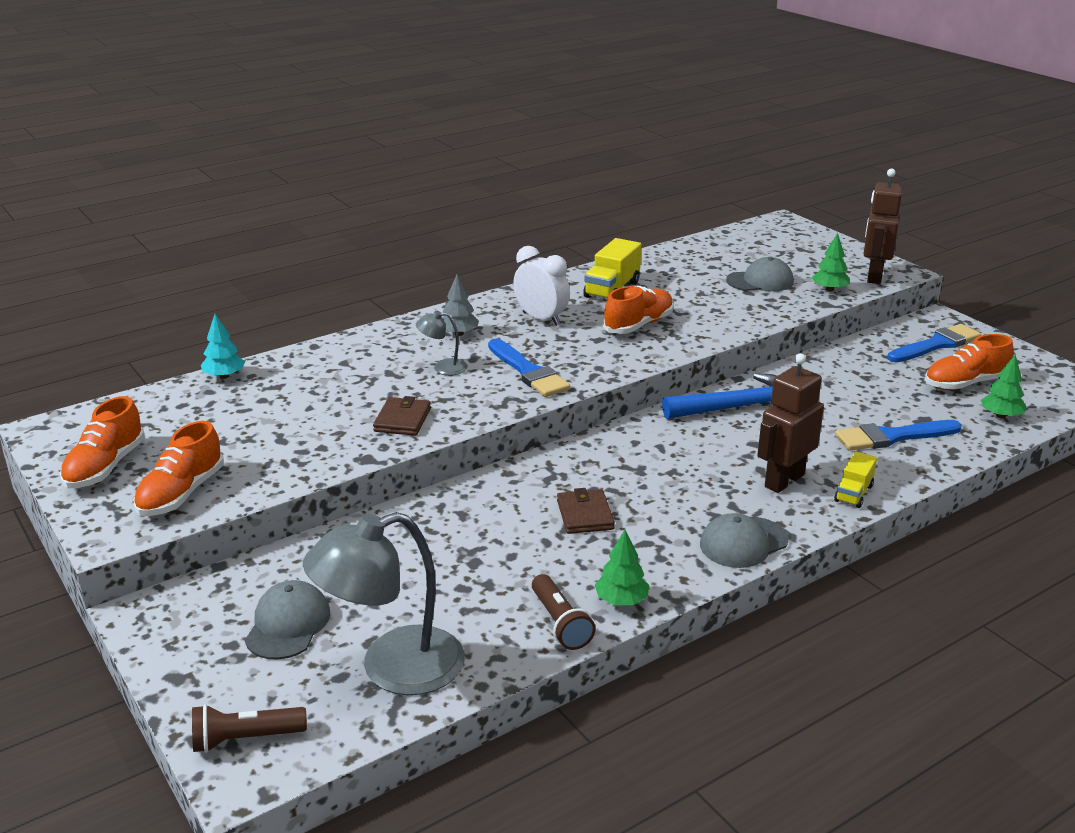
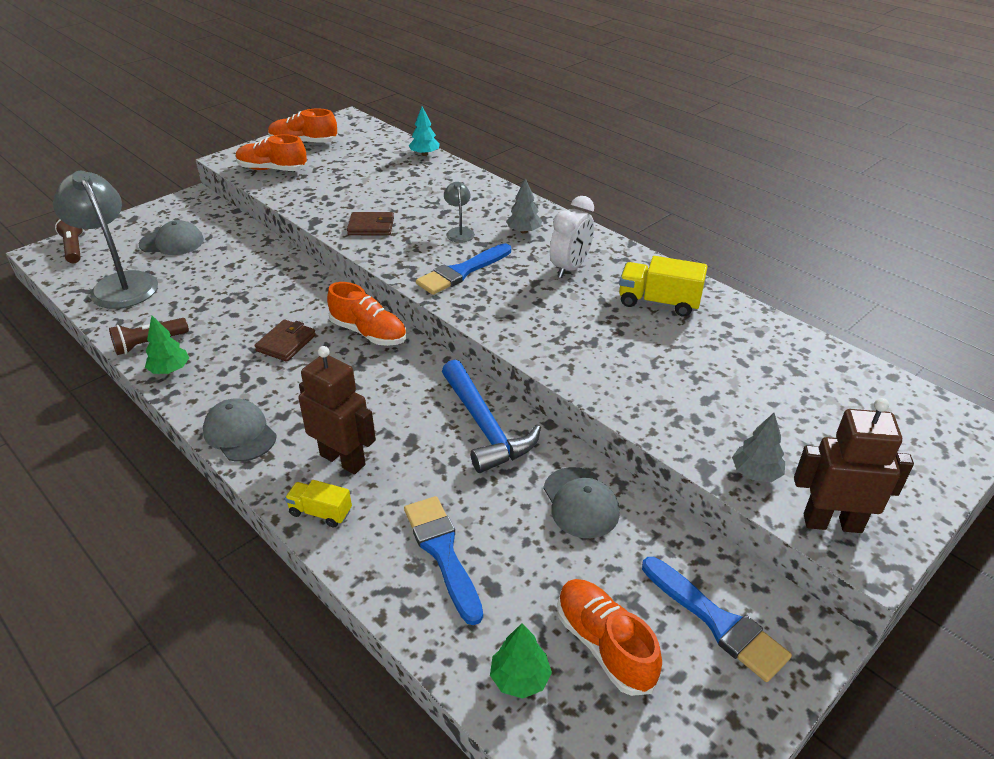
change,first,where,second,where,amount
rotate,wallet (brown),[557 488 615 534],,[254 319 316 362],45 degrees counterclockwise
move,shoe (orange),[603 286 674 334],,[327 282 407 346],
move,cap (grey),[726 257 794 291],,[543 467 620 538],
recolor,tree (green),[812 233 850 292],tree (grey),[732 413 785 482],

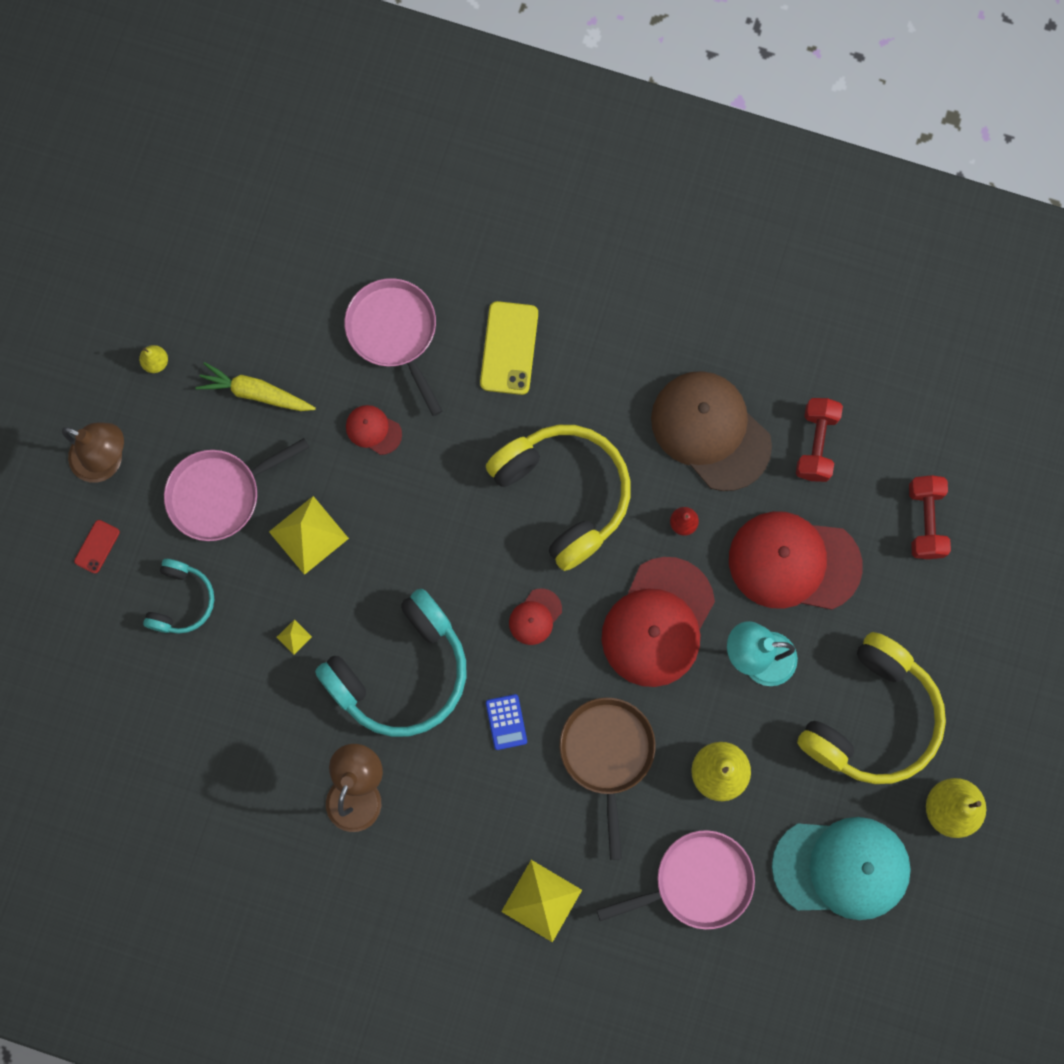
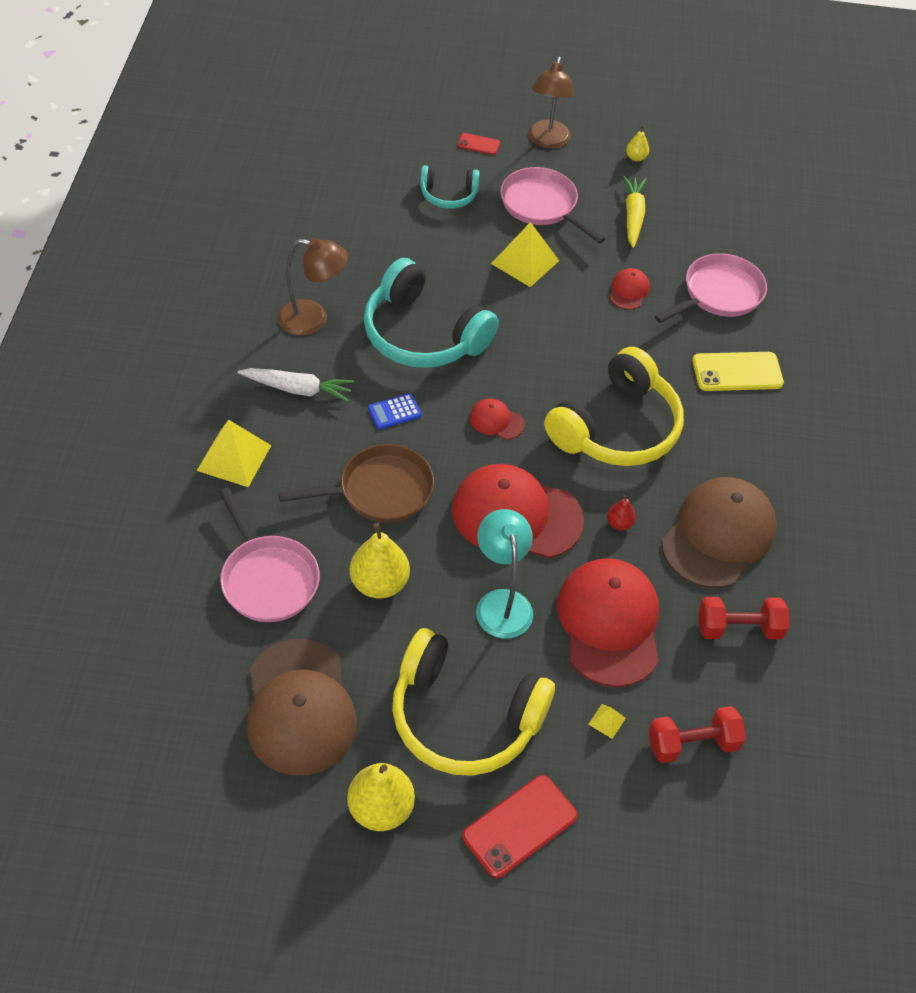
change,first,where,second,where,amount
insert,,,carrot (white),[238 368 354 402],
recolor,cap (turquoise),[772 817 911 920],cap (brown),[246 639 357 775],
insert,,,phone (red),[462 775 578 878],
move,pyramid (yellow),[277 619 312 655],,[588 704 626 739],

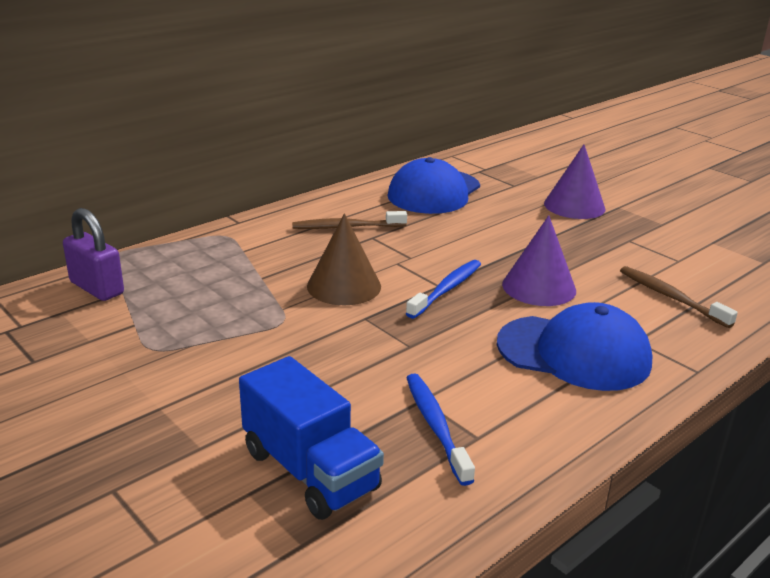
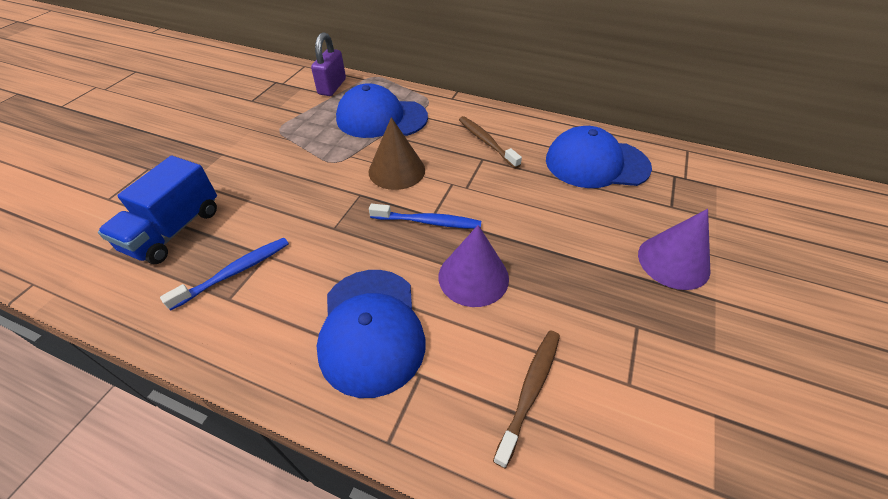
change,first,where,second,where,amount
insert,,,cap (blue),[336 83 428 138],

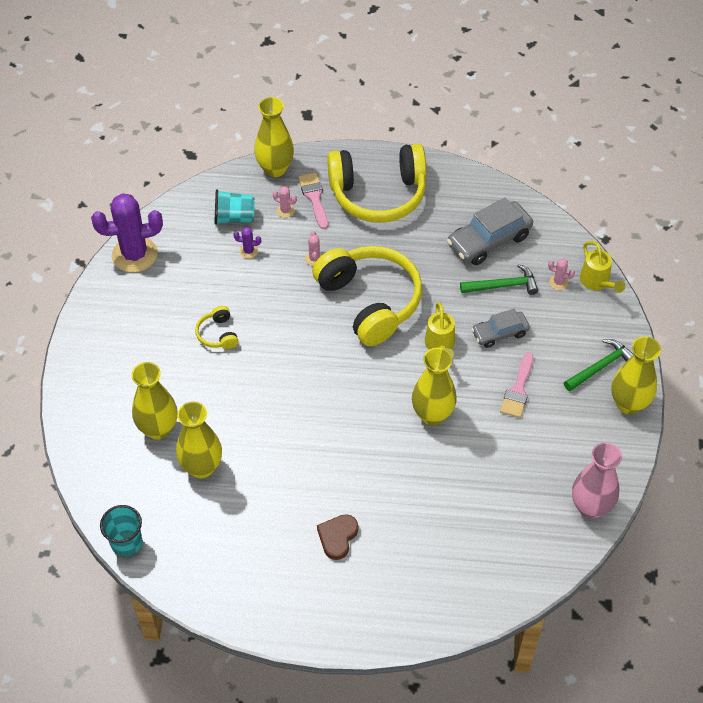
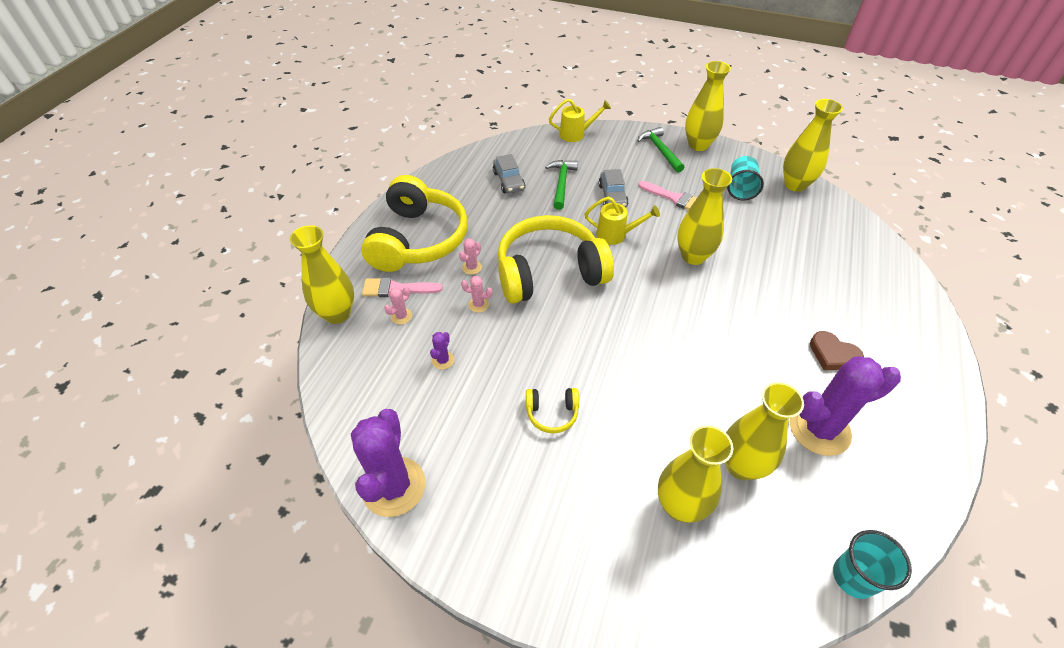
change,first,where,second,where,amount
move,cactus (pink),[548 258 575 290],,[459 238 482 275],
resize,car (grey),[447 197 533 265],,[493 154 525 193],x0.61
move,cup (turquoise),[214 189 255 225],,[727 156 764 201],
recolor,vase (pink),[572 442 622 519],vase (yellow),[783 99 843 192],
insert,,,cactus (purple),[790 356 901 456],

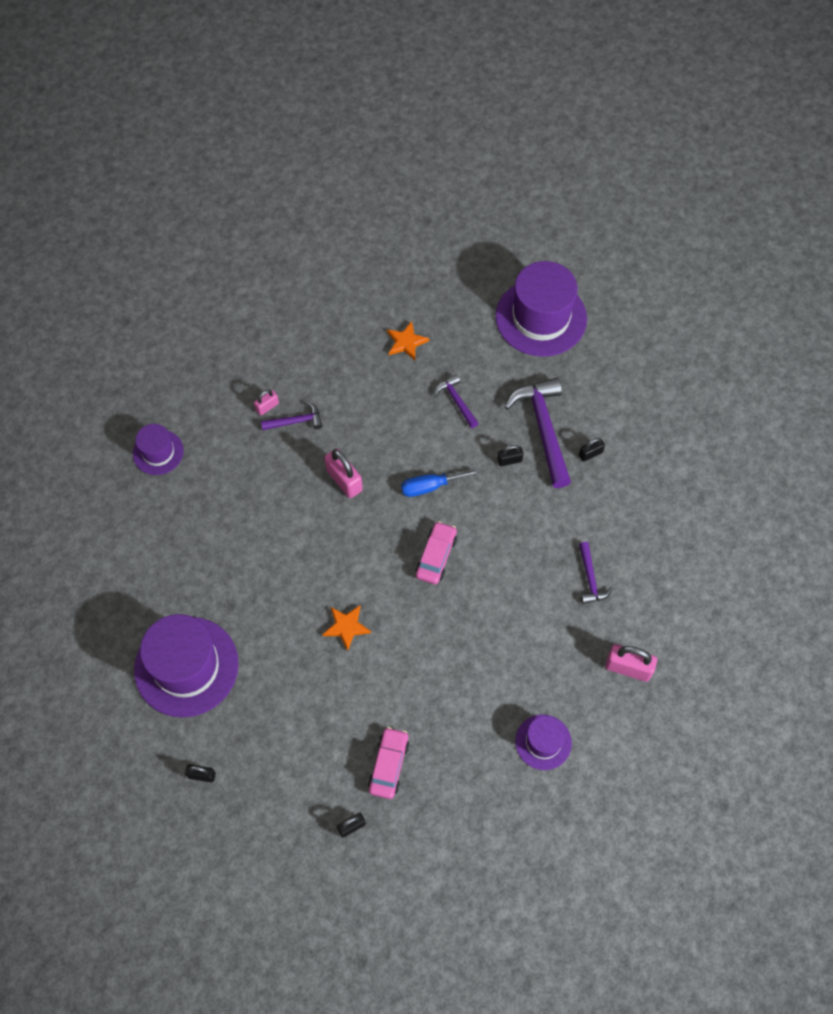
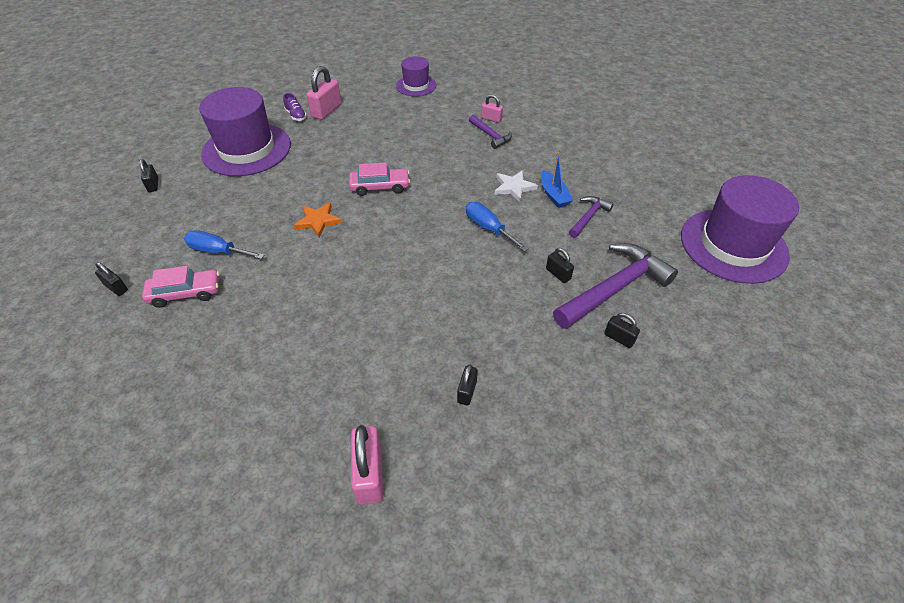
change,first,where,second,where,amount
insert,,,screwdriver (blue),[184 230 264 259],
insert,,,shoe (purple),[283 93 307 121],
move,padlock (pink),[324 448 363 498],,[306 66 341 120],
move,car (pink),[416 521 457 584],,[349 162 410 196],
replace,hammer (purple),[579 542 613 604],padlock (black),[457 365 478 406],
insert,,,star (white),[494 170 538 202],
insert,,,boat (blue),[541 152 573 208],
delete,star (orange),[387 321 429 360],,,
delete,hat (purple),[515 715 572 770],,,

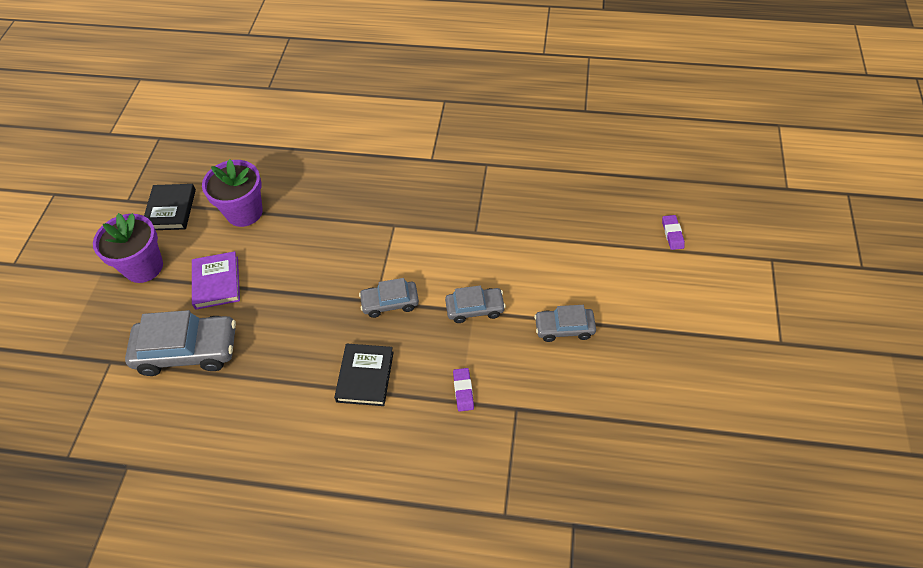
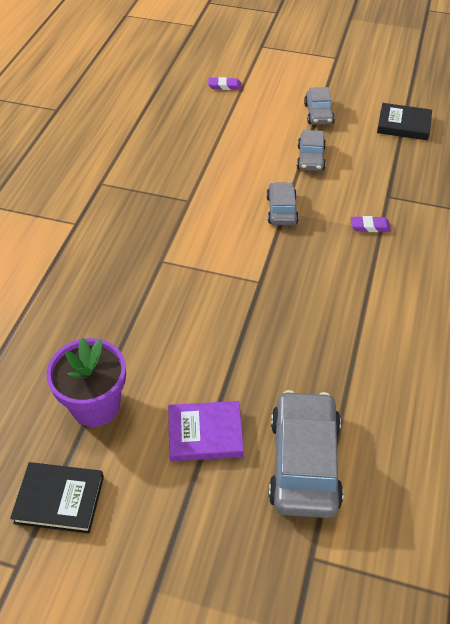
change,first,where,second,where,amount
move,car (grey),[359 278 419 318],,[304 87 335 125],
move,book (black),[334 344 394 406],,[377 103 432 141],
delete,flower pot (purple),[93 213 163 283],,,

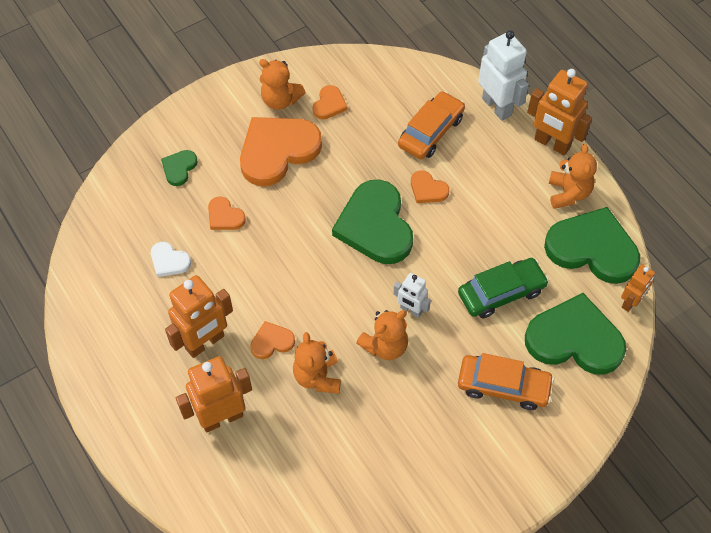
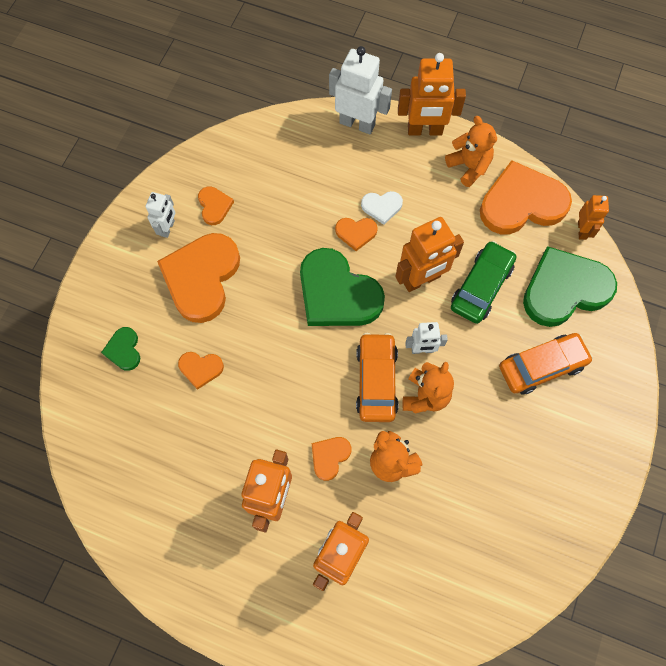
change,first,where,second,where,amount
replace,teddy bear (orange),[259 59 305 110],robot (white),[145 192 176 238],
move,car (orange),[398 91 465 159],,[356 333 399 422],
move,heart (white),[151 242 191 277],,[361 191 403 225],
insert,,,robot (orange),[395 217 464 292],
recolor,heart (green),[544 207 640 284],heart (orange),[480 160 572 234],

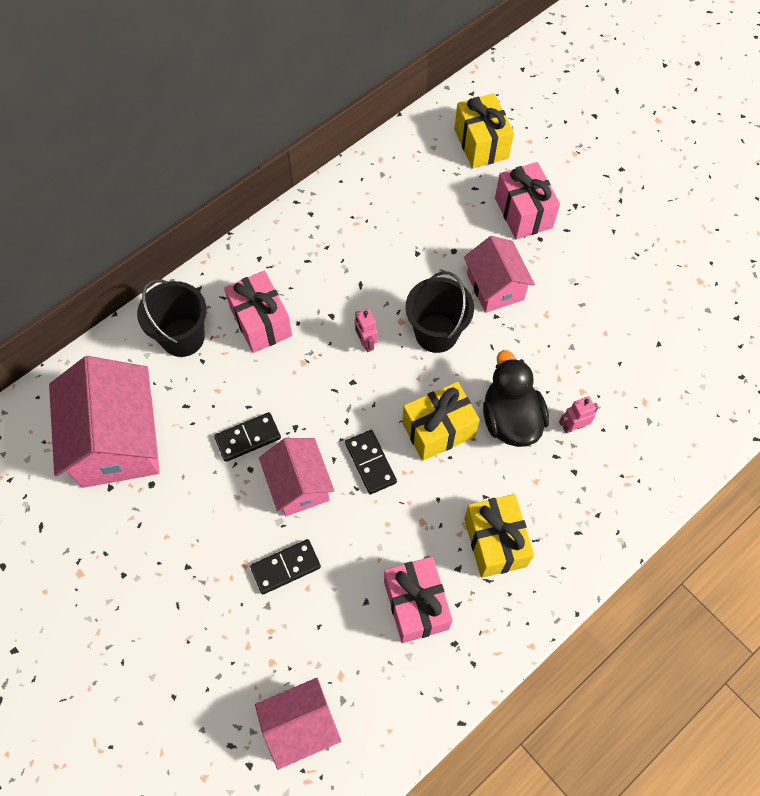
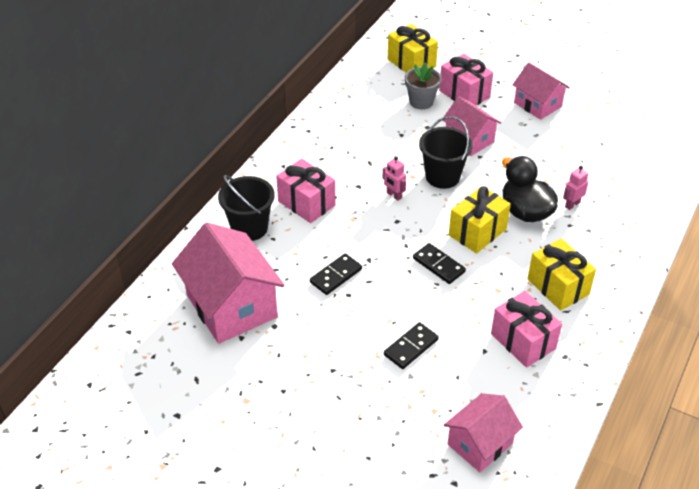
change,first,where,second,where,amount
insert,,,flower pot (grey),[405 62 441 109],
move,house (pink),[259 438 334 517],,[513 62 570 120],

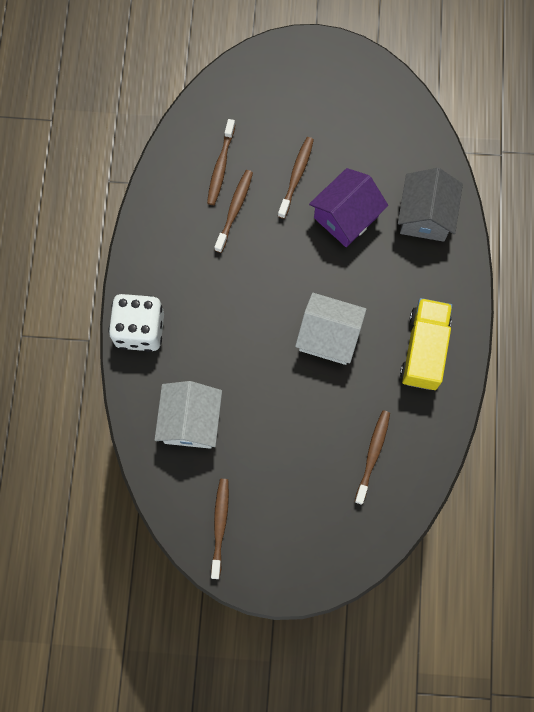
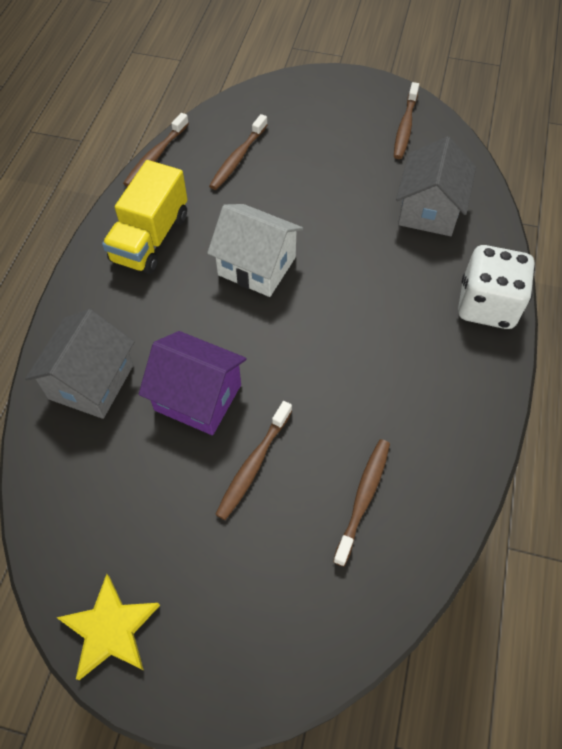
change,first,where,second,where,amount
insert,,,star (yellow),[57 574 160 680],
move,toothbrush (brown),[214 170 253 253],,[123 113 189 187],
rotate,house (purple),[309 168 388 247],,[139 331 247 435],60 degrees clockwise
recolor,house (white),[155 381 222 449],house (grey),[396 136 476 236],

